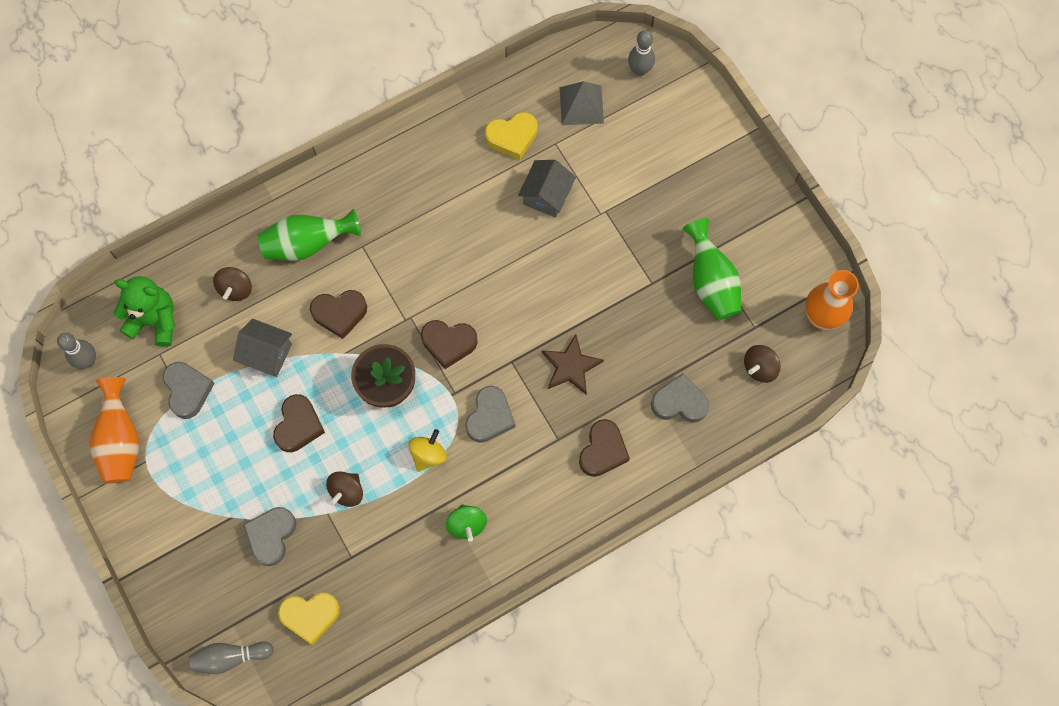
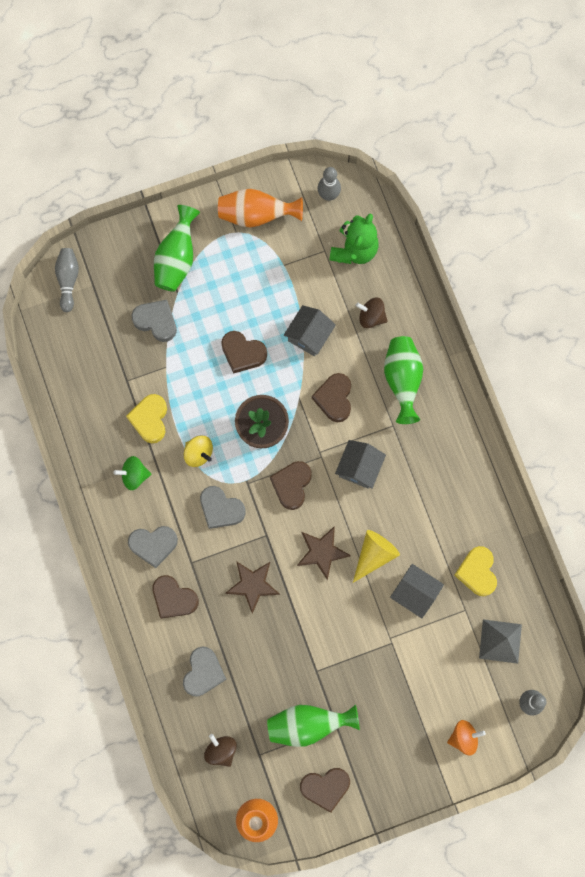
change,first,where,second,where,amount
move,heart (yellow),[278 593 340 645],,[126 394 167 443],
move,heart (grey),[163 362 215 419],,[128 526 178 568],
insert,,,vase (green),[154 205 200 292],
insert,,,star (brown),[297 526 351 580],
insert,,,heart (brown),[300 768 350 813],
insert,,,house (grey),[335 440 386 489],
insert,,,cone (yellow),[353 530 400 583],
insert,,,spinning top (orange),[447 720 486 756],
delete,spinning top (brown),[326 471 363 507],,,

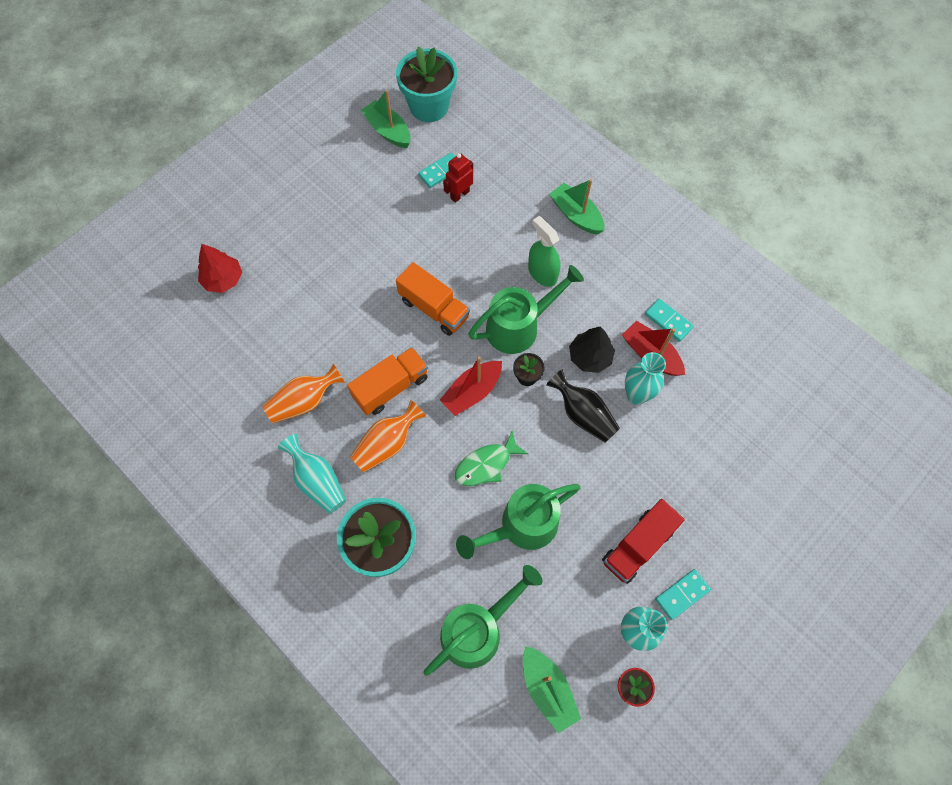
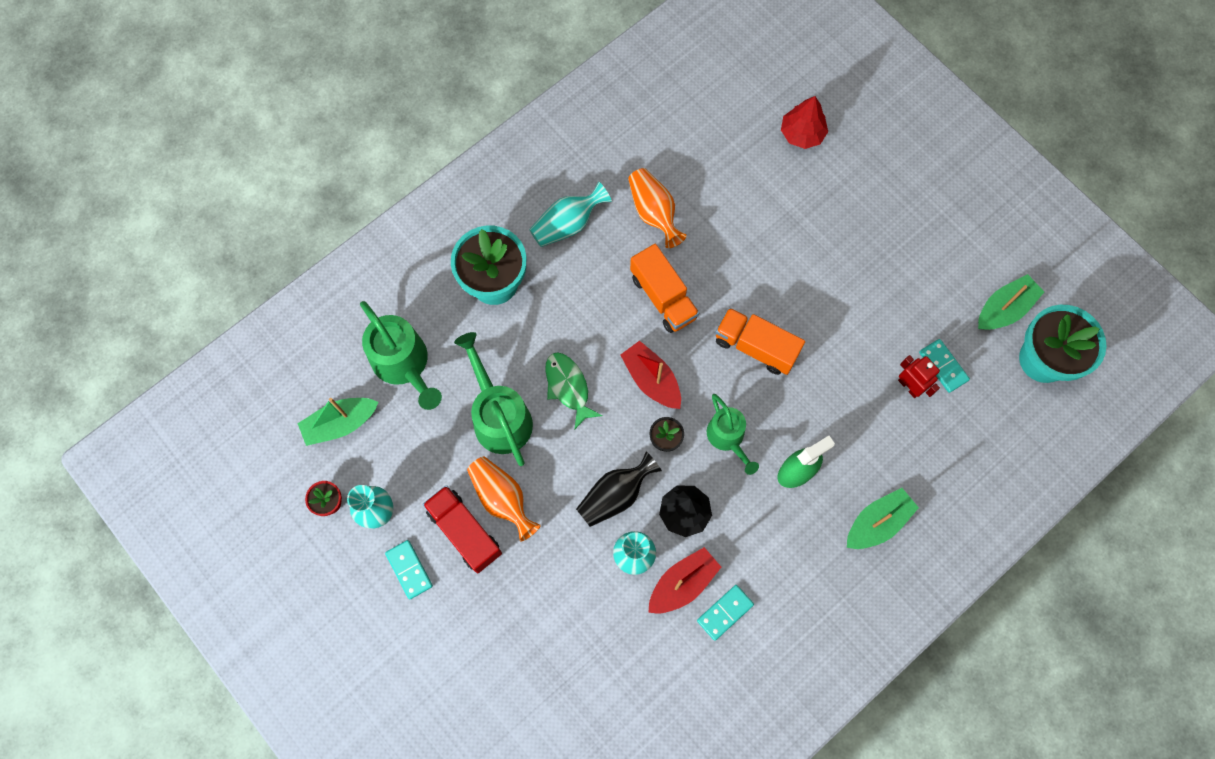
change,first,where,second,where,amount
move,vase (orange),[350 400 426 472],,[467 457 541 542],
resize,watering can (green),[468 265 584 354],,[707 394 759 475],x0.64
rotate,truck (orange),[396 262 470 336],,[715 308 805 375],75 degrees clockwise

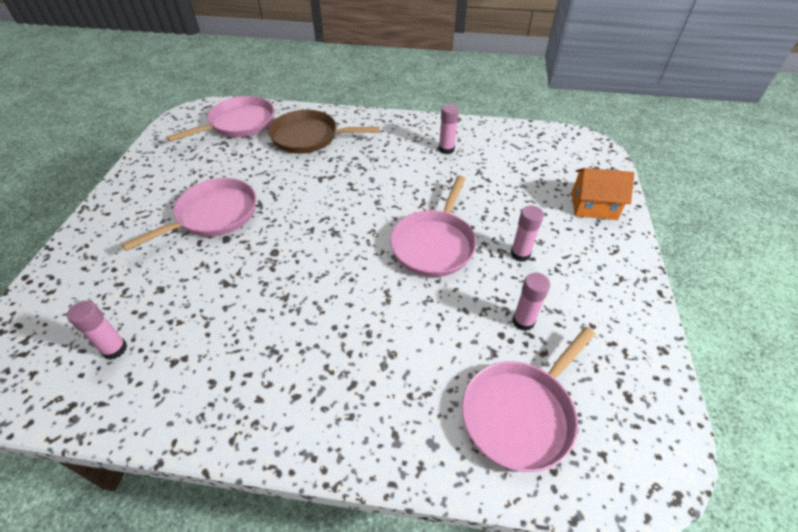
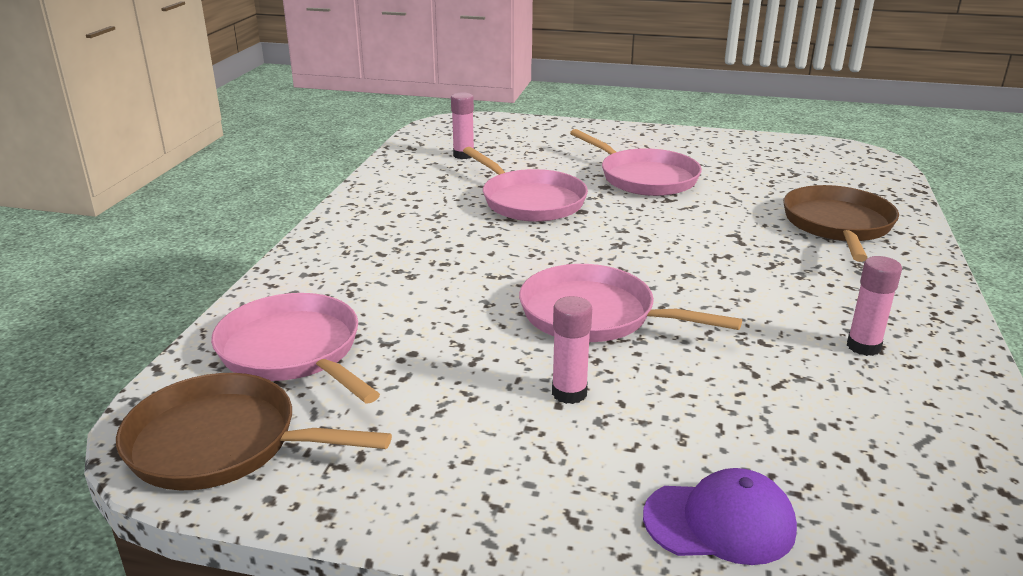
change,first,where,second,where,amount
insert,,,pan (brown),[116 373 392 490],
move,pan (pink),[166 96 274 142],,[463 147 588 222],
replace,house (orange),[572 168 635 220],cap (purple),[643 468 797 565],
delete,glue stick (pink),[512 273 550 331],,,

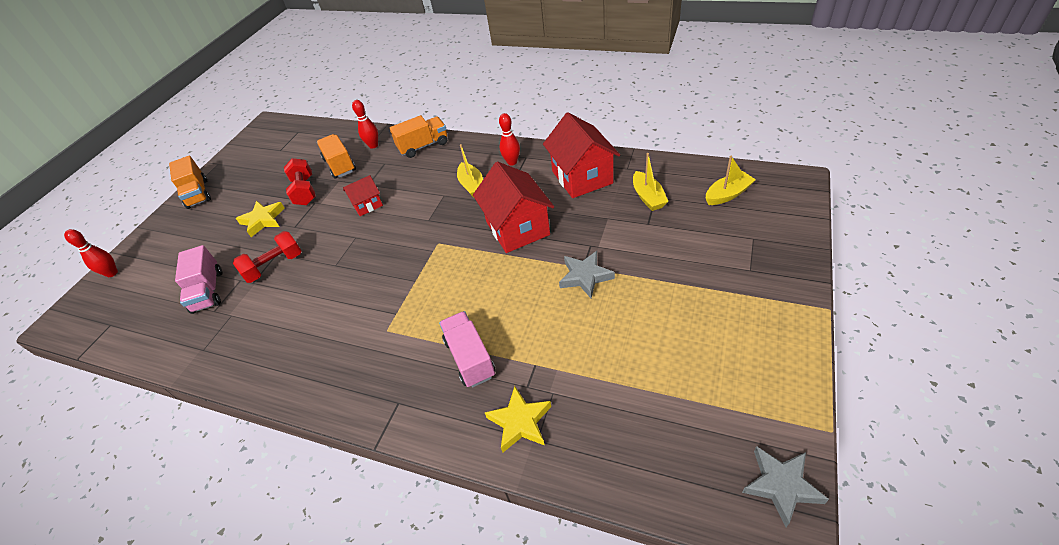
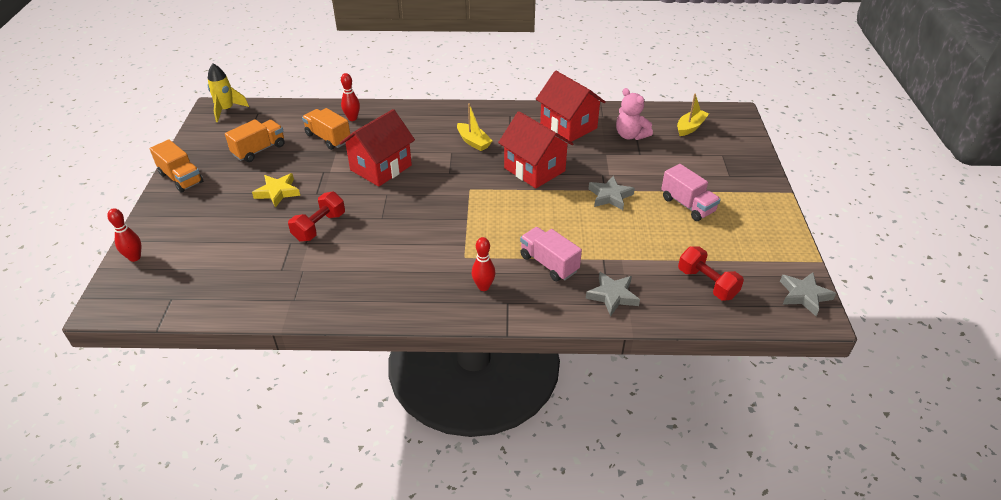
change,first,where,second,where,amount
insert,,,rocket (yellow),[208 64 249 122],
move,truck (orange),[389 115 447 158],,[225 119 285 162],
resize,house (red),[343 175 383 216],,[340 109 415 187],x1.91
move,bowling pin (red),[499 113 520 166],,[472 237 496 291],
recolor,star (yellow),[485 386 551 453],star (grey),[586 272 640 317],
replace,boat (yellow),[633 153 669 211],teddy bear (pink),[616 88 653 140],
move,truck (pink),[175 245 223 314],,[661 164 721 221],
move,dumbbell (red),[284 158 316 205],,[678 246 744 300],

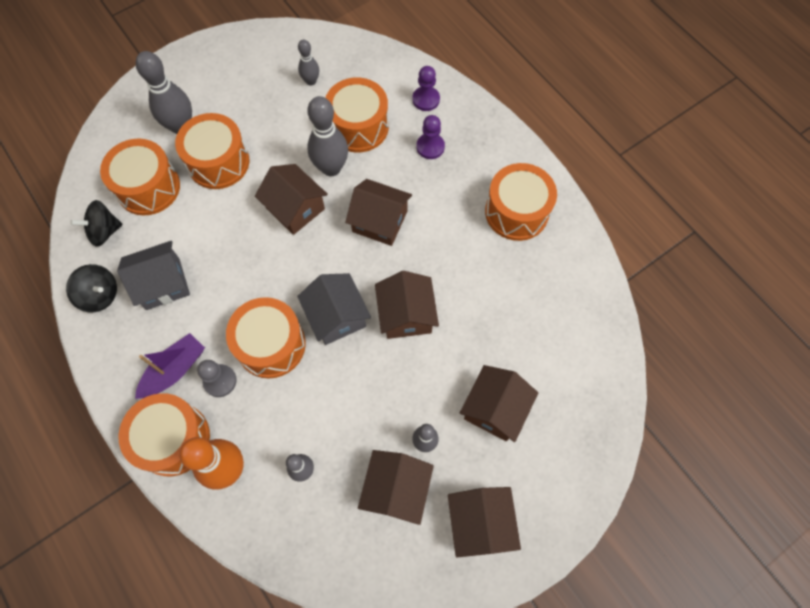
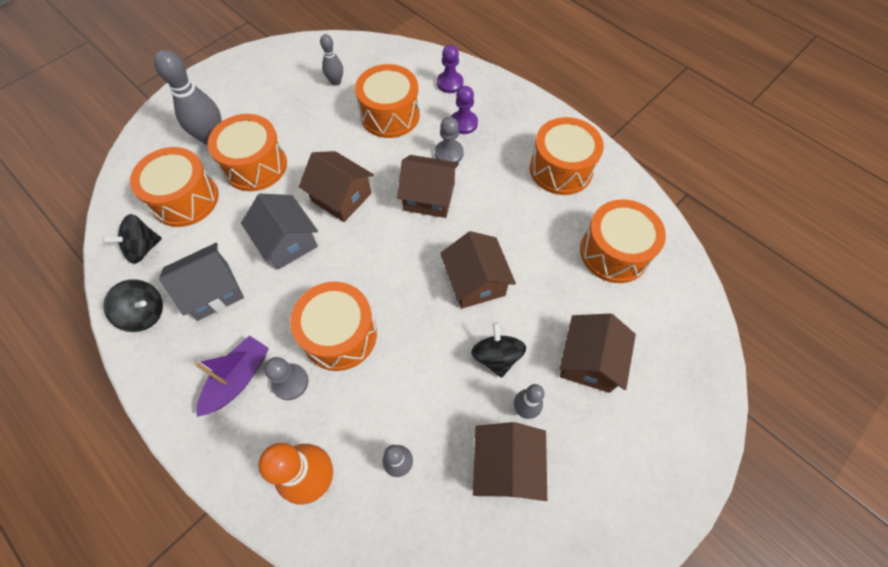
change,first,where,second,where,amount
move,house (grey),[297 273 371 345],,[241 194 318 269],
insert,,,pawn (grey),[435 117 464 162],
insert,,,spinning top (black),[471 322 526 378],
move,drum (orange),[119 393 210 476],,[580 199 666 283],
delete,bowling pin (grey),[307 96 348 176],,,
delete,house (brown),[448 487 521 558],,,

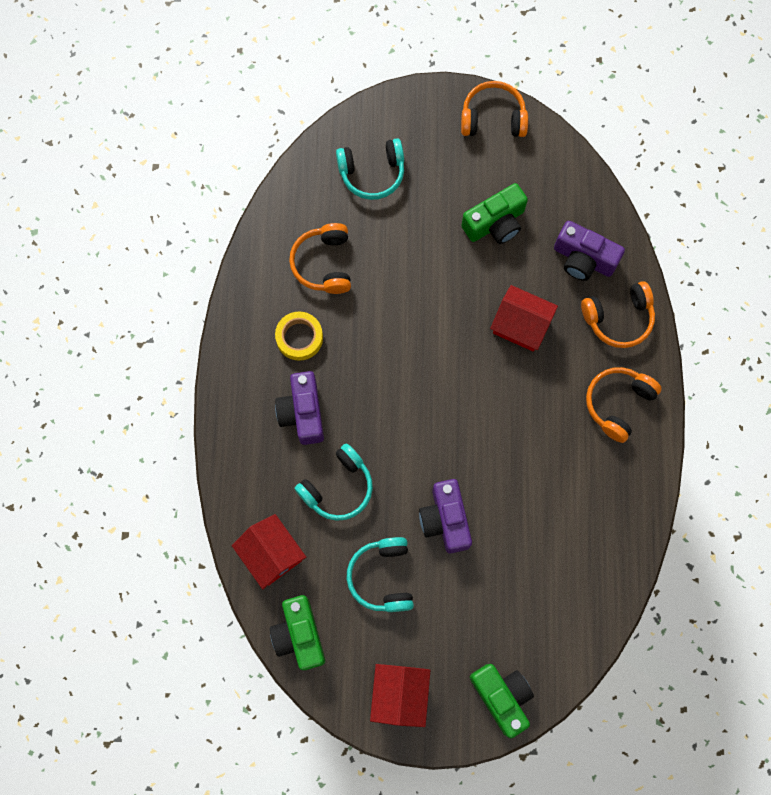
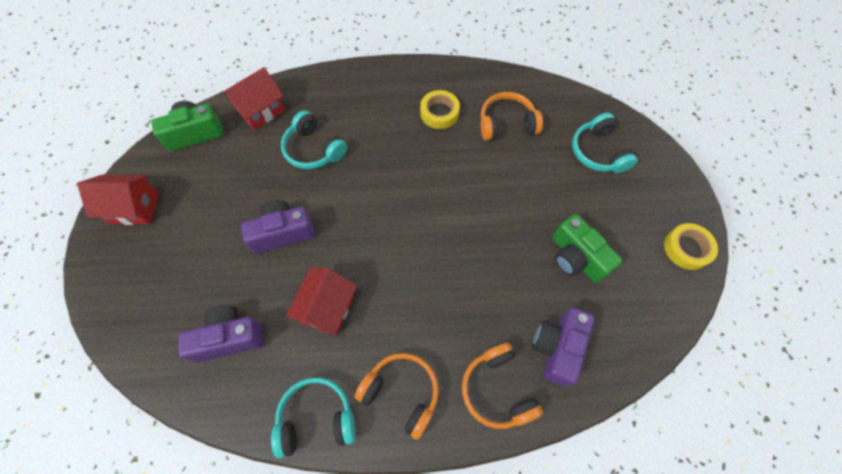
change,first,where,second,where,amount
move,camera (purple),[275 371 324 445],,[178 305 264 362],
move,headphones (turquoise),[347 537 414 612],,[271 377 356 458],
move,house (red),[490 285 558 352],,[286 268 357 336],
replace,headphones (orange),[461 81 528 137],tape (yellow),[664 223 718 270],
delete,camera (green),[470 664 534 738],,,

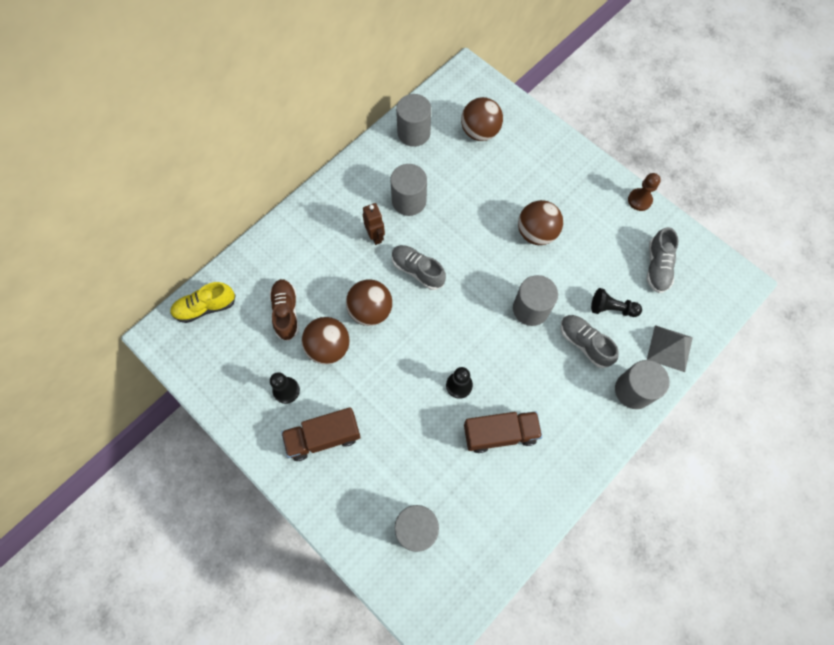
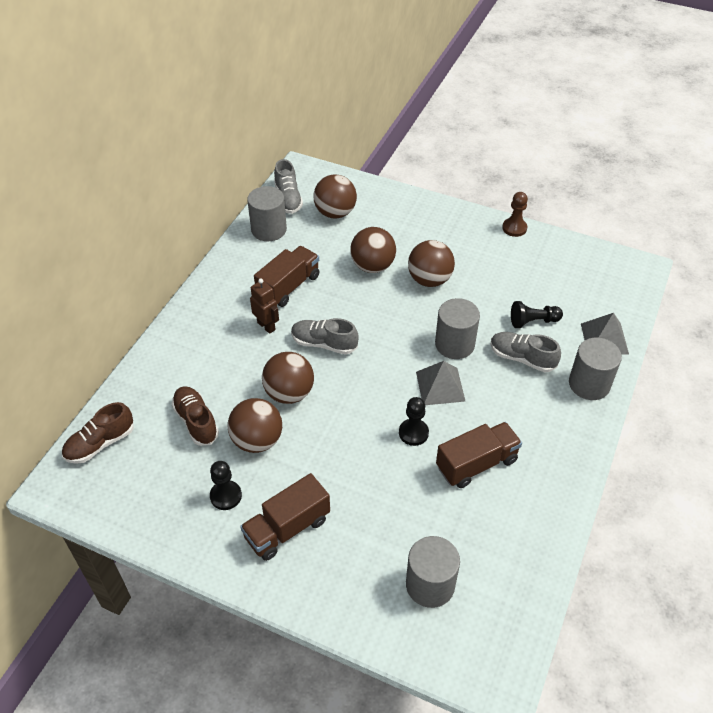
change,first,where,second,where,amount
recolor,shoe (yellow),[170 282 236 323],shoe (brown),[62 402 134 464],
replace,cylinder (grey),[390 164 427 216],truck (brown),[254 246 320 307],
move,shoe (grey),[647 227 679 293],,[274 159 303 214],
insert,,,ball (brown),[350 227 396 273],
insert,,,pyramid (grey),[416 361 465 405],

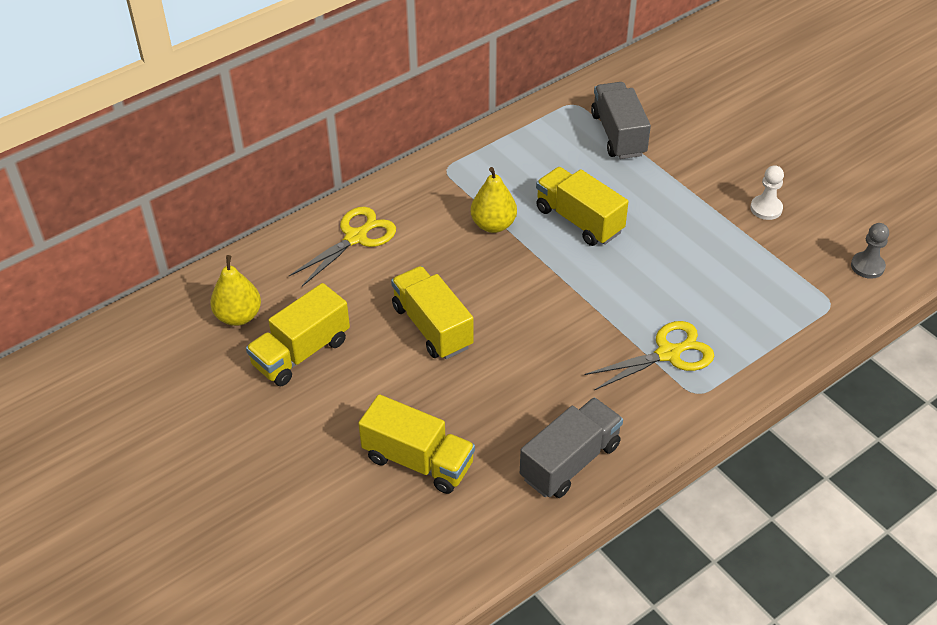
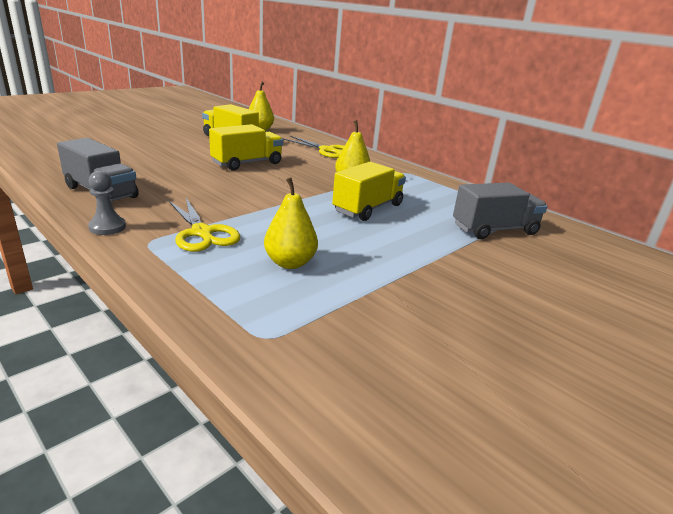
change,first,where,second,where,amount
move,pawn (grey),[851 223 889 279],,[88 171 126 235],
insert,,,pear (yellow),[264 177 318 269],
delete,truck (yellow),[358 394 475 494],,,
delete,pawn (white),[750 165 784 220],,,

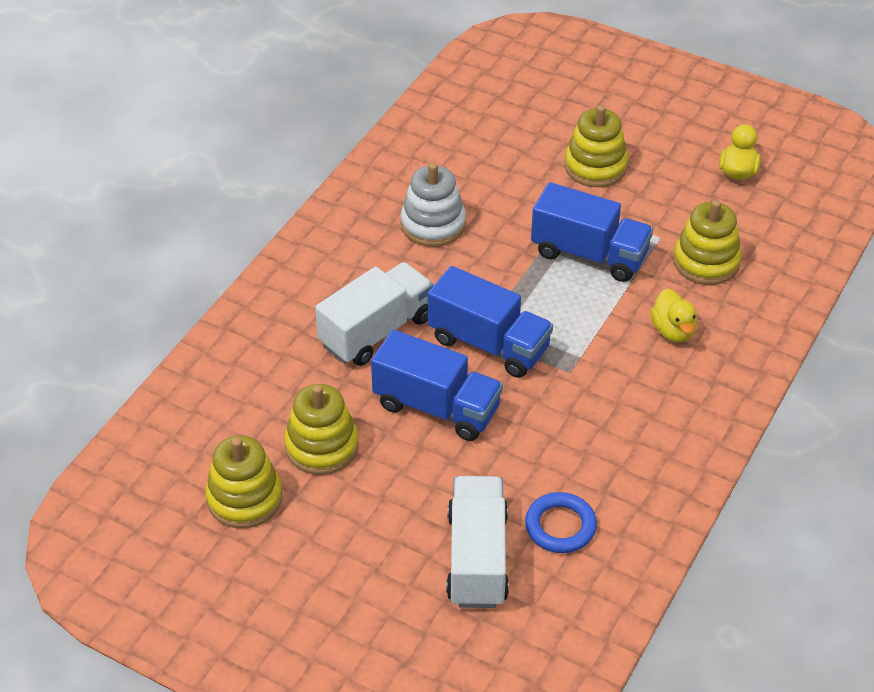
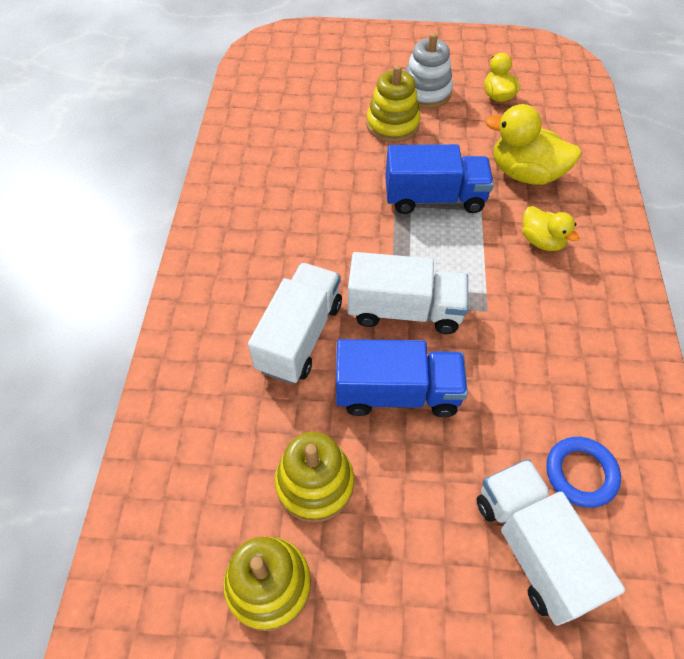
change,first,where,second,where,amount
recolor,truck (blue),[428 266 553 378],truck (white),[348 252 468 334],
move,stacking toy (white),[401 163 466 247],,[405 33 453 109],
replace,stacking toy (yellow),[673 200 742 285],duck (yellow),[485 104 581 185],

